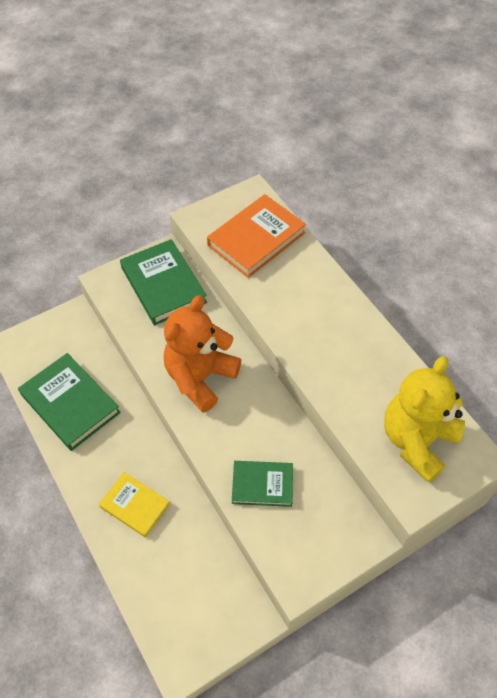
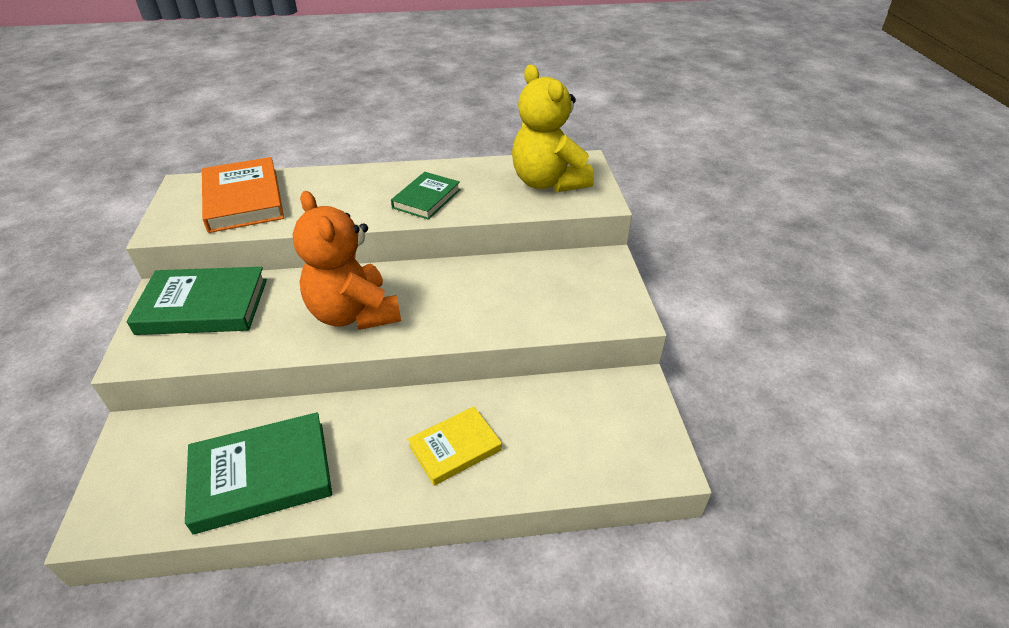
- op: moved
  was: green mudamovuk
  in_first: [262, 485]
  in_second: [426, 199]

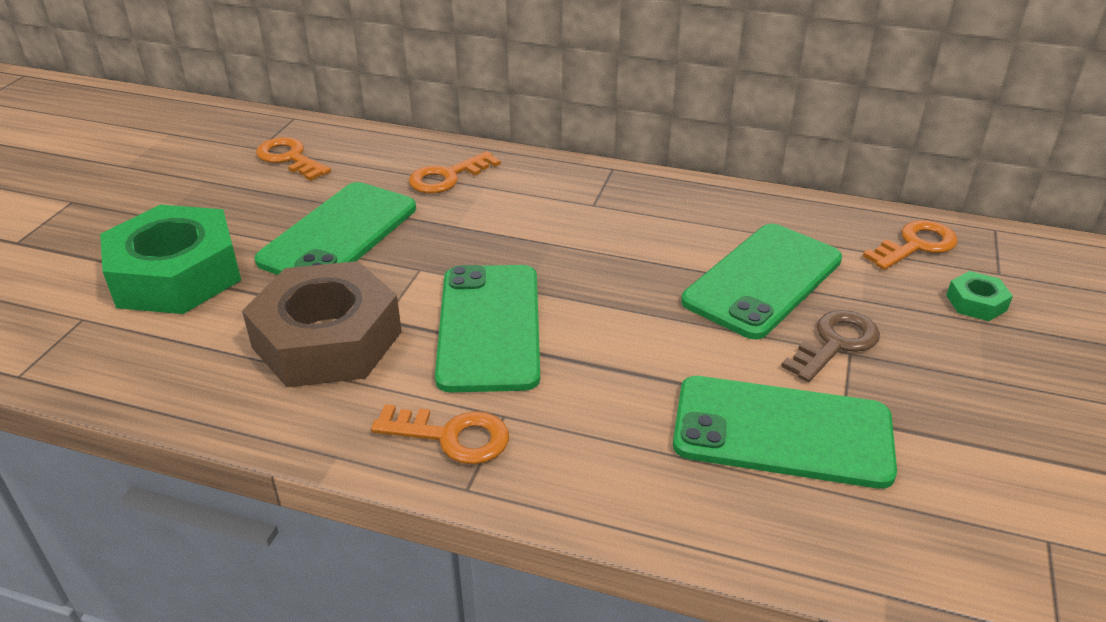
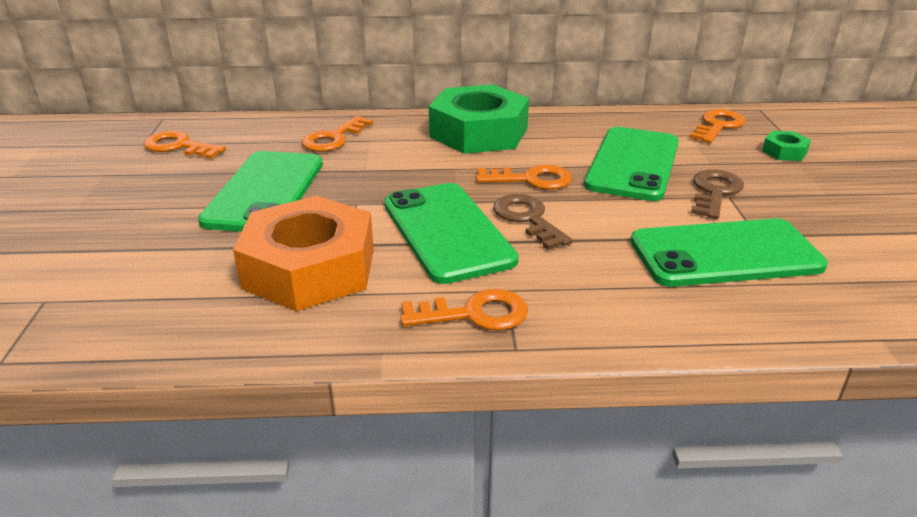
- op: recoloured
  was: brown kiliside
  now: orange kiliside
  in_first: [327, 339]
  in_second: [310, 268]
- op: moved
  was: green kiliside
  in_first: [176, 275]
  in_second: [479, 132]
- op: added
  now: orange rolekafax
  in_second: [531, 180]
- op: added
  now: brown rolekafax
  in_second: [527, 219]

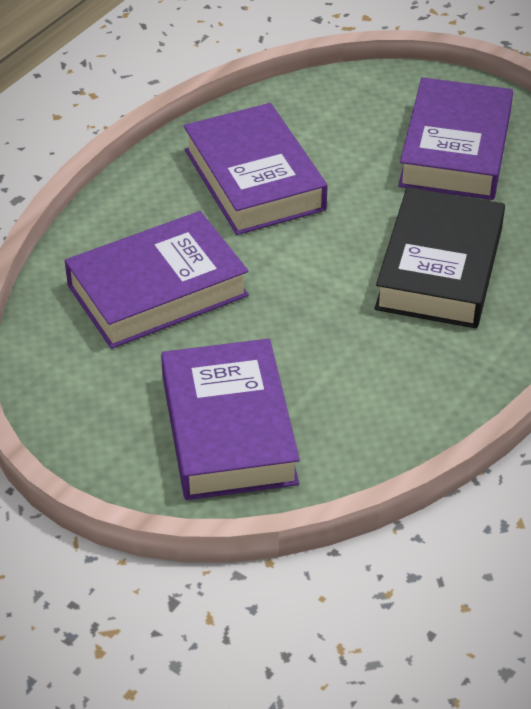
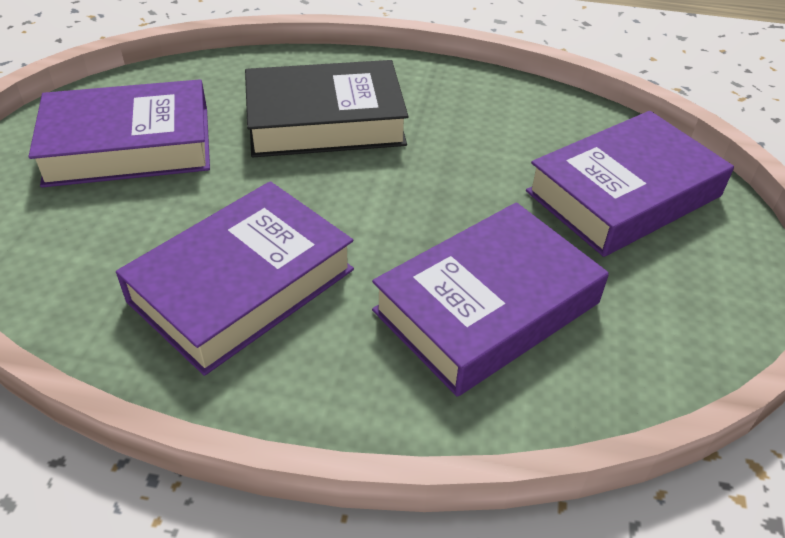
- op: turned
  was: purple mudamovuk
  in_first: [157, 290]
  in_second: [486, 306]
  clockwise: -75

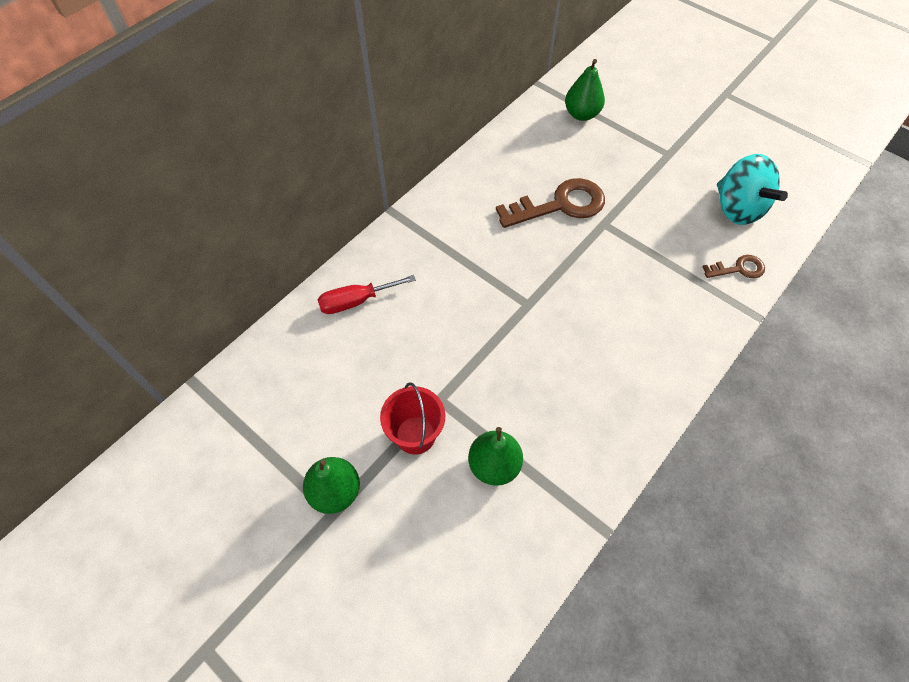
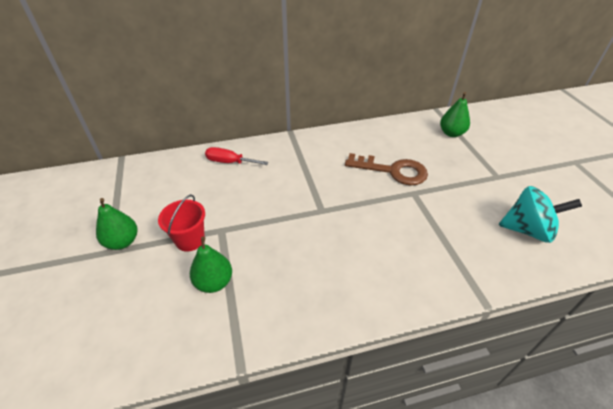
- op: turned
  was: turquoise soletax
  in_first: [737, 208]
  in_second: [527, 230]
  clockwise: -90
- op: removed
  was: brown rolekafax
  in_first: [738, 269]

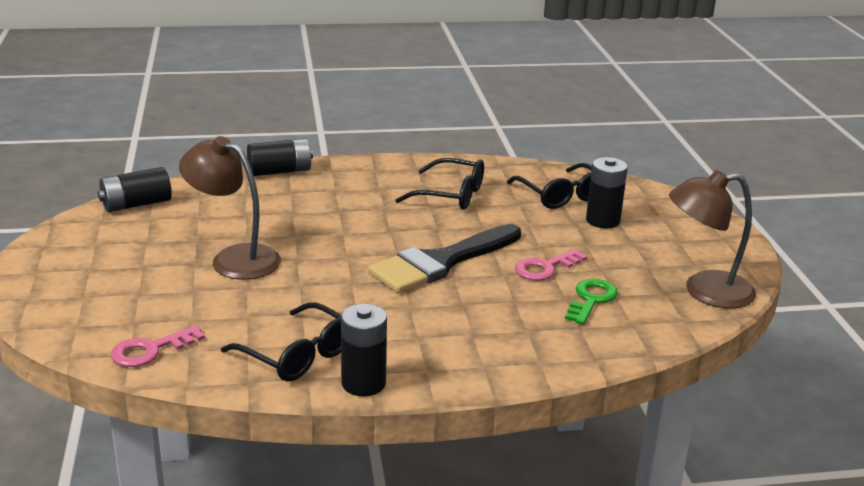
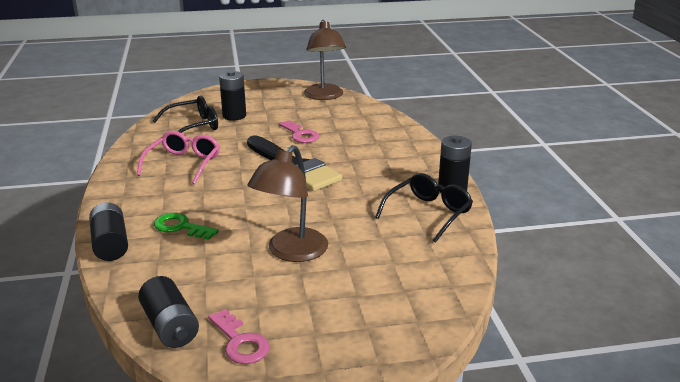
- op: recoloured
  was: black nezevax
  now: pink nezevax
  in_first: [450, 195]
  in_second: [183, 164]
- op: moved
  was: green rolekafax
  in_first: [591, 300]
  in_second: [181, 227]
- op: moved
  was: pink rolekafax
  in_first: [150, 350]
  in_second: [240, 342]

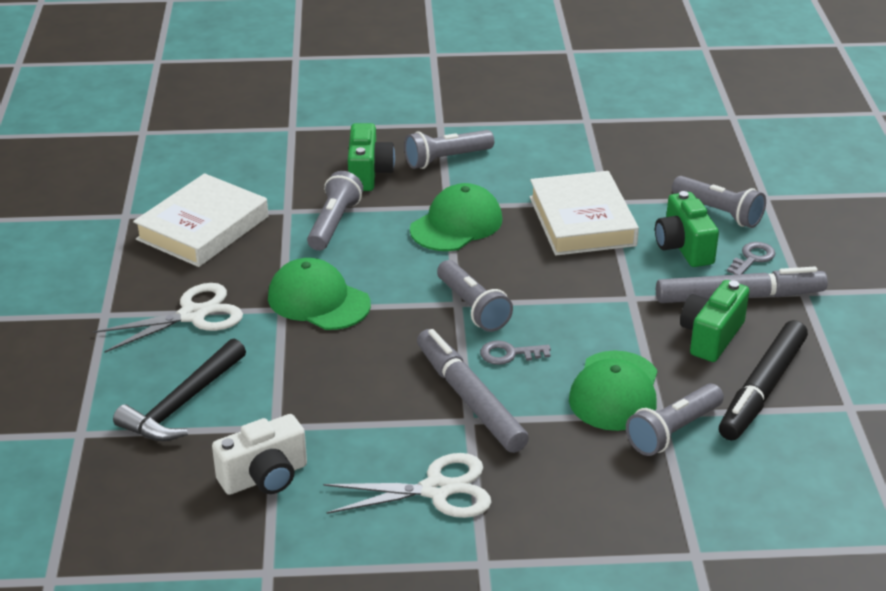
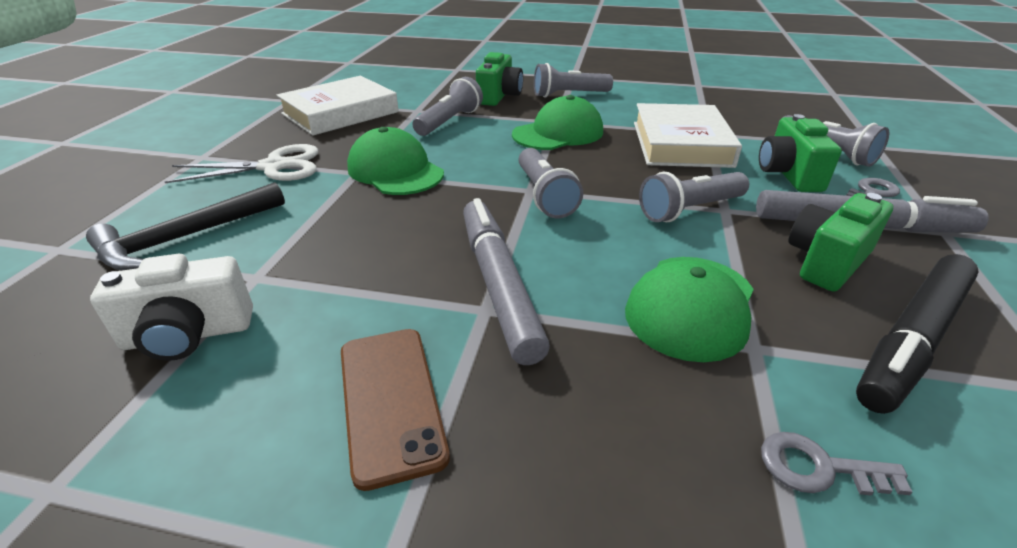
- op: replaced
  was: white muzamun
  now: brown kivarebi
  in_first: [436, 490]
  in_second: [390, 401]
- op: moved
  was: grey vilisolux
  in_first: [673, 431]
  in_second: [690, 210]
- op: moved
  was: grey rolekafax
  in_first: [509, 354]
  in_second: [818, 468]

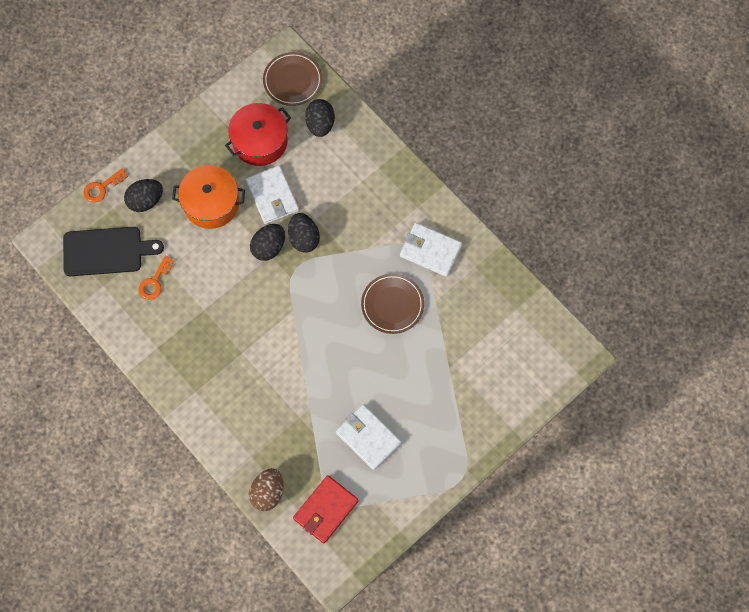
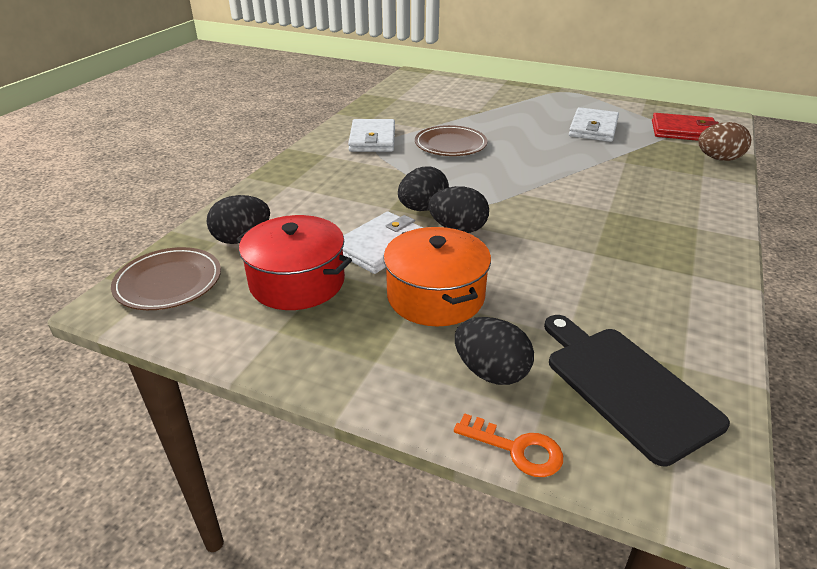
- op: removed
  was: orange rolekafax
  in_first: [155, 282]

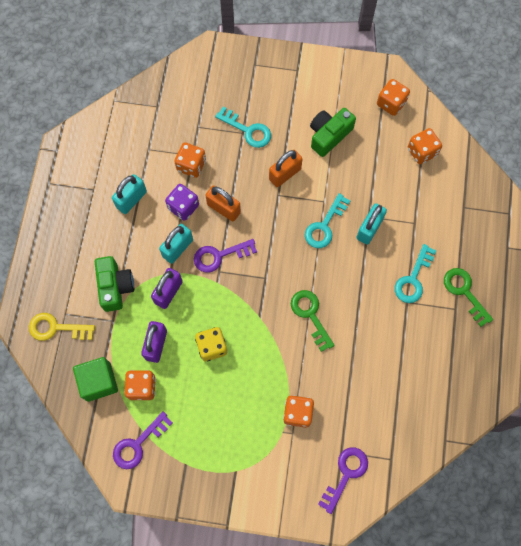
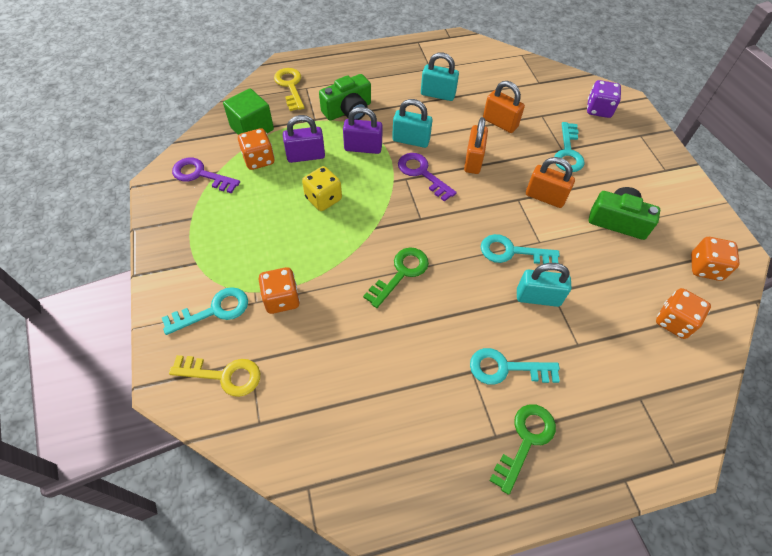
- op: added
  now: turquoise rolekafax
  in_second: [213, 310]
- op: recoloured
  was: purple rolekafax
  now: yellow rolekafax
  in_first: [345, 474]
  in_second: [223, 375]
- op: replaced
  was: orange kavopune
  now: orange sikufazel
  in_first: [191, 165]
  in_second: [500, 123]
- op: moved
  was: purple kavopune
  in_first: [183, 207]
  in_second: [598, 110]

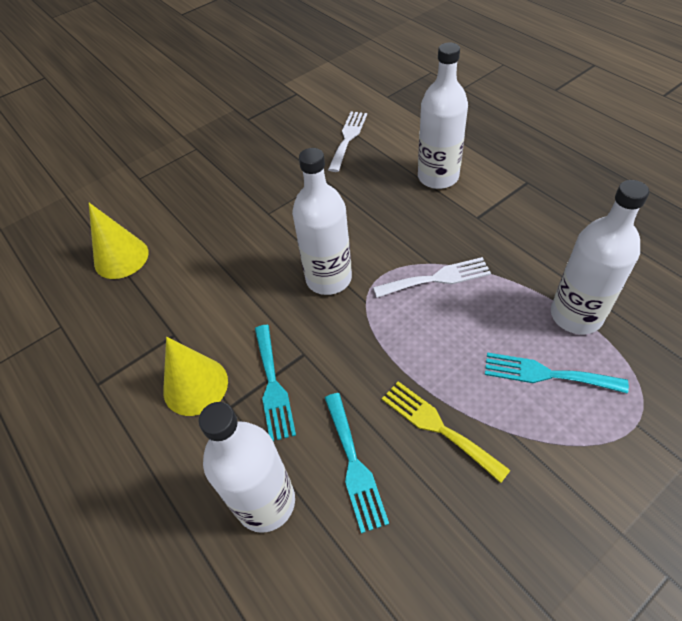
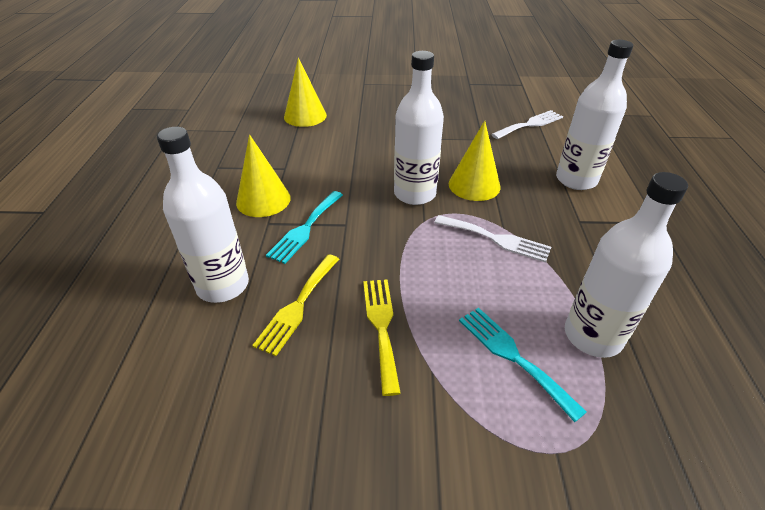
- op: recoloured
  was: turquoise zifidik
  now: yellow zifidik
  in_first: [354, 465]
  in_second: [298, 306]
- op: added
  now: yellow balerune
  in_second: [474, 185]

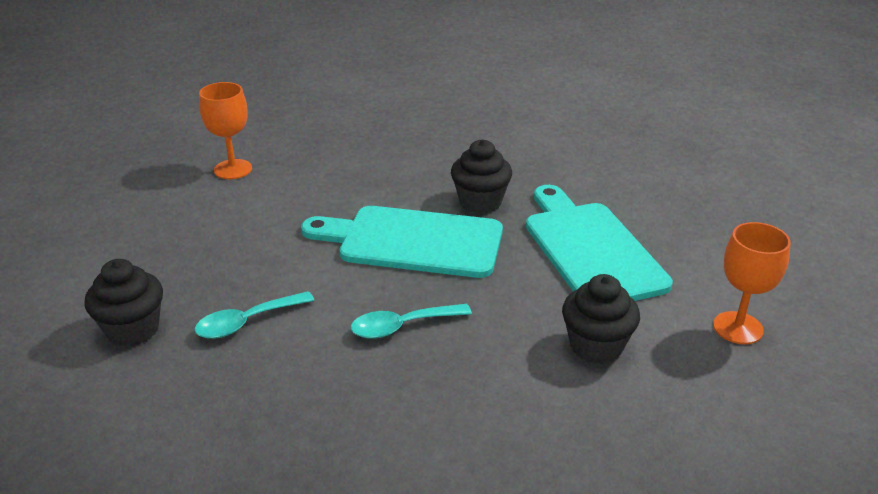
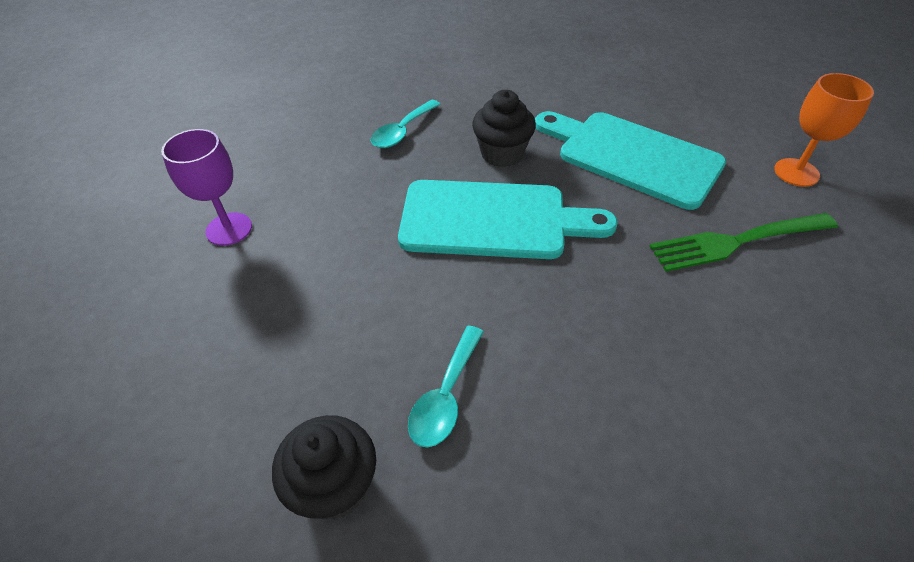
- op: recoloured
  was: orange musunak
  now: purple musunak
  in_first: [233, 169]
  in_second: [229, 229]
- op: moved
  was: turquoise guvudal
  in_first: [402, 326]
  in_second: [402, 131]
- op: turned
  was: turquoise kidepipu
  in_first: [412, 241]
  in_second: [493, 220]
  clockwise: -150
- op: replaced
  was: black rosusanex
  now: green zifidik
  in_first: [596, 346]
  in_second: [737, 241]

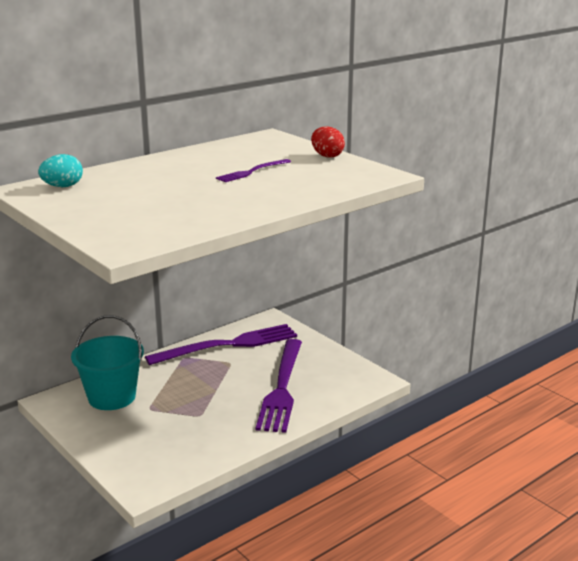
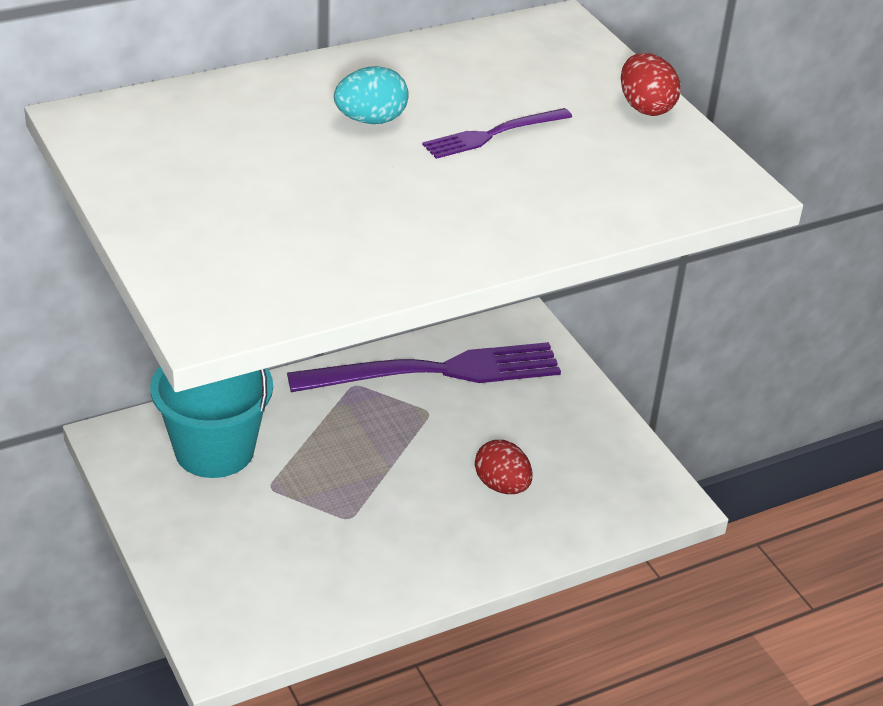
- op: moved
  was: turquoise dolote
  in_first: [62, 186]
  in_second: [371, 120]
- op: replaced
  was: purple zifidik
  now: red dolote
  in_first: [282, 388]
  in_second: [502, 486]

